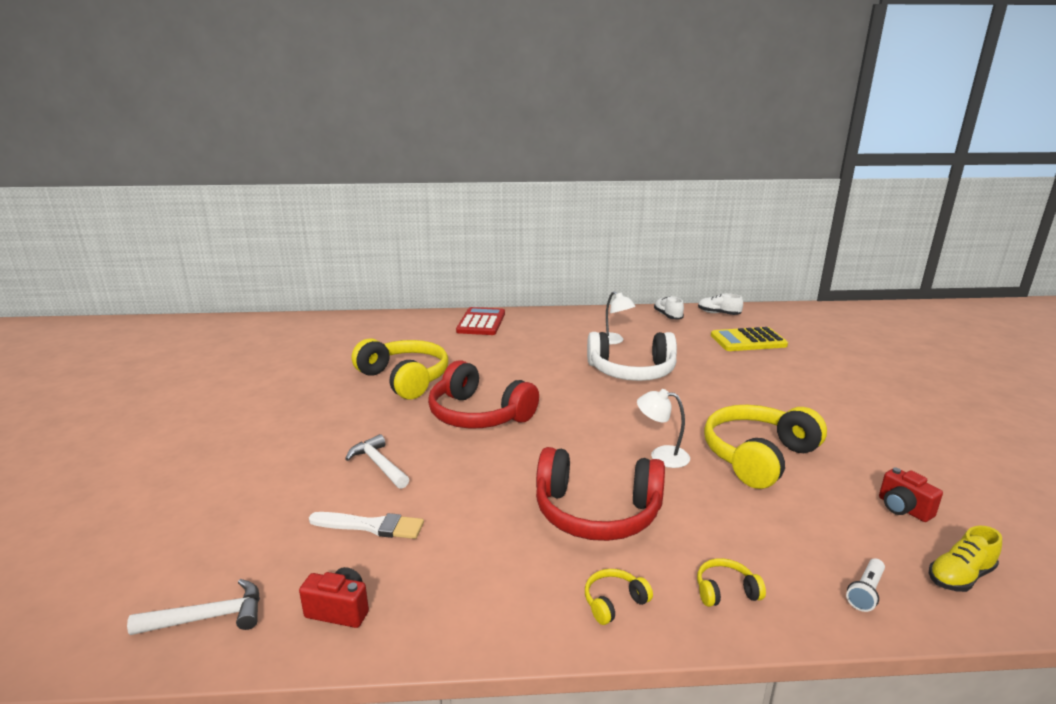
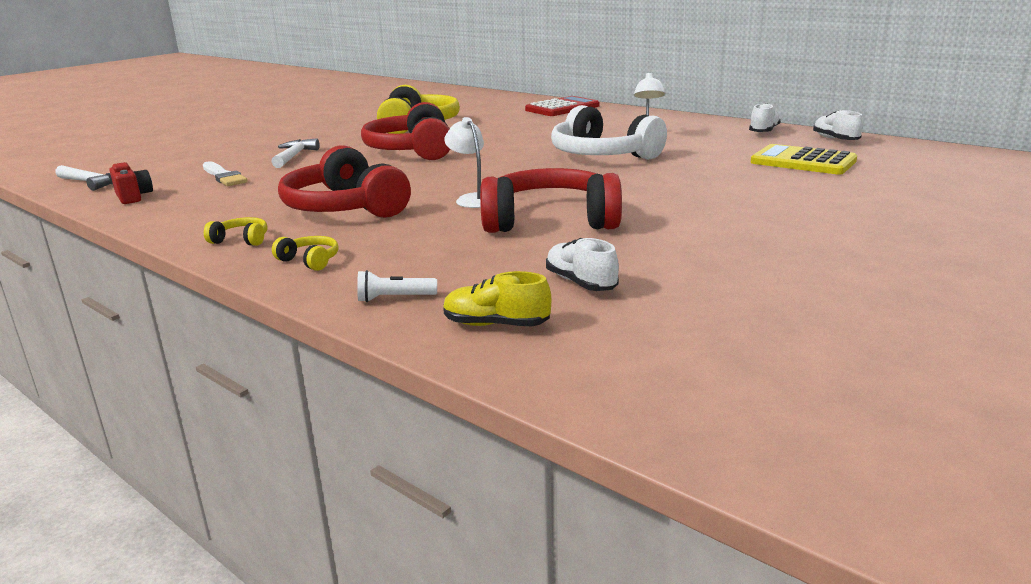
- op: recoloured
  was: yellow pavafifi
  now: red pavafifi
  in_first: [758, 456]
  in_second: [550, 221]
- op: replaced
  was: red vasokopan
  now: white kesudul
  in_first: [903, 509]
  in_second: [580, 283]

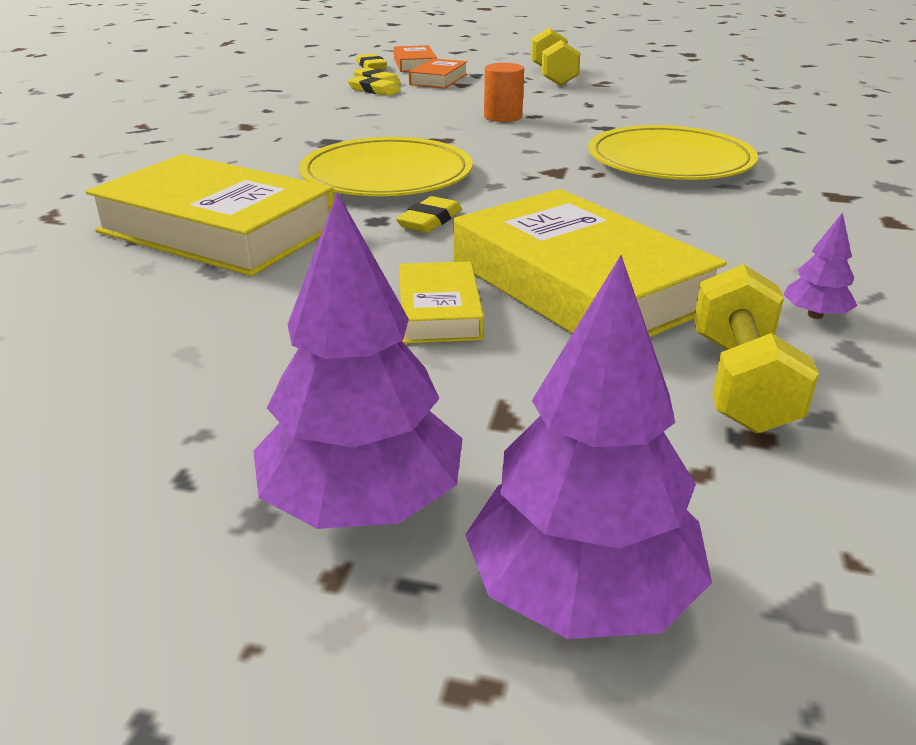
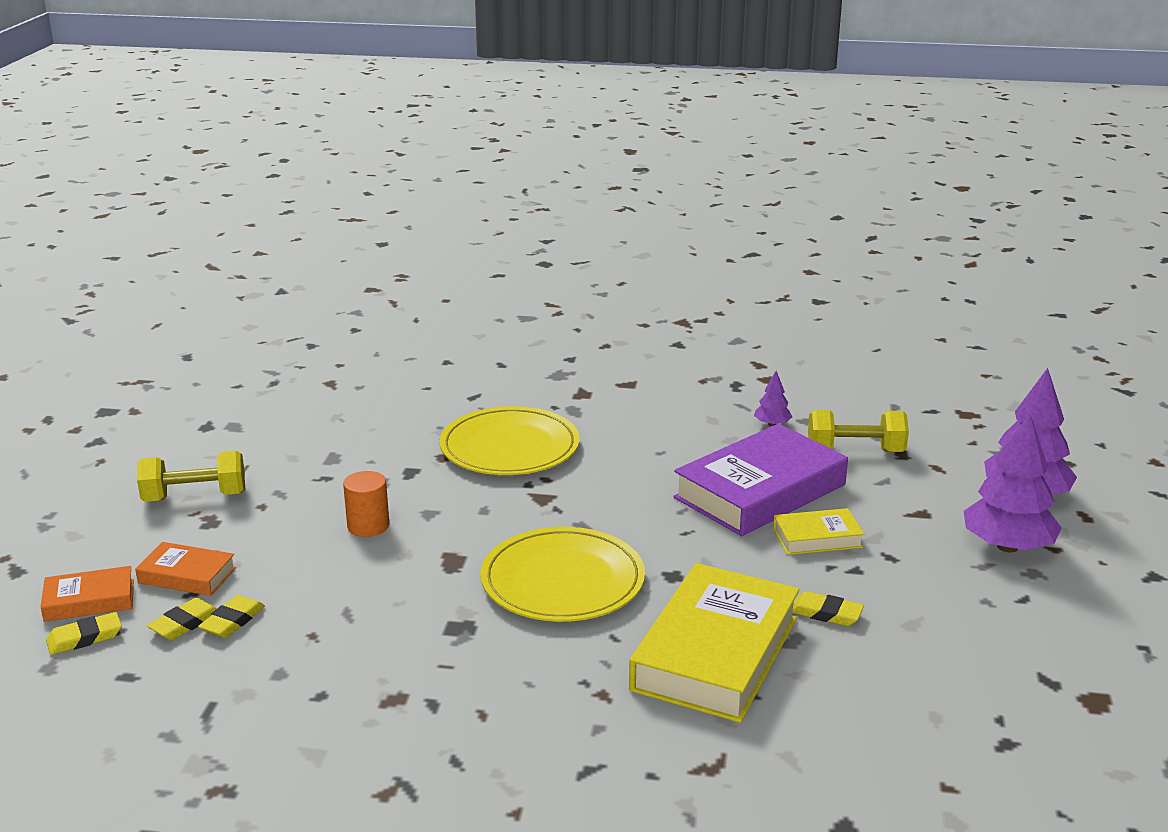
- op: recoloured
  was: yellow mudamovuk
  now: purple mudamovuk
  in_first: [578, 284]
  in_second: [760, 491]
- op: moved
  was: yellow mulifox
  in_first: [430, 220]
  in_second: [826, 613]

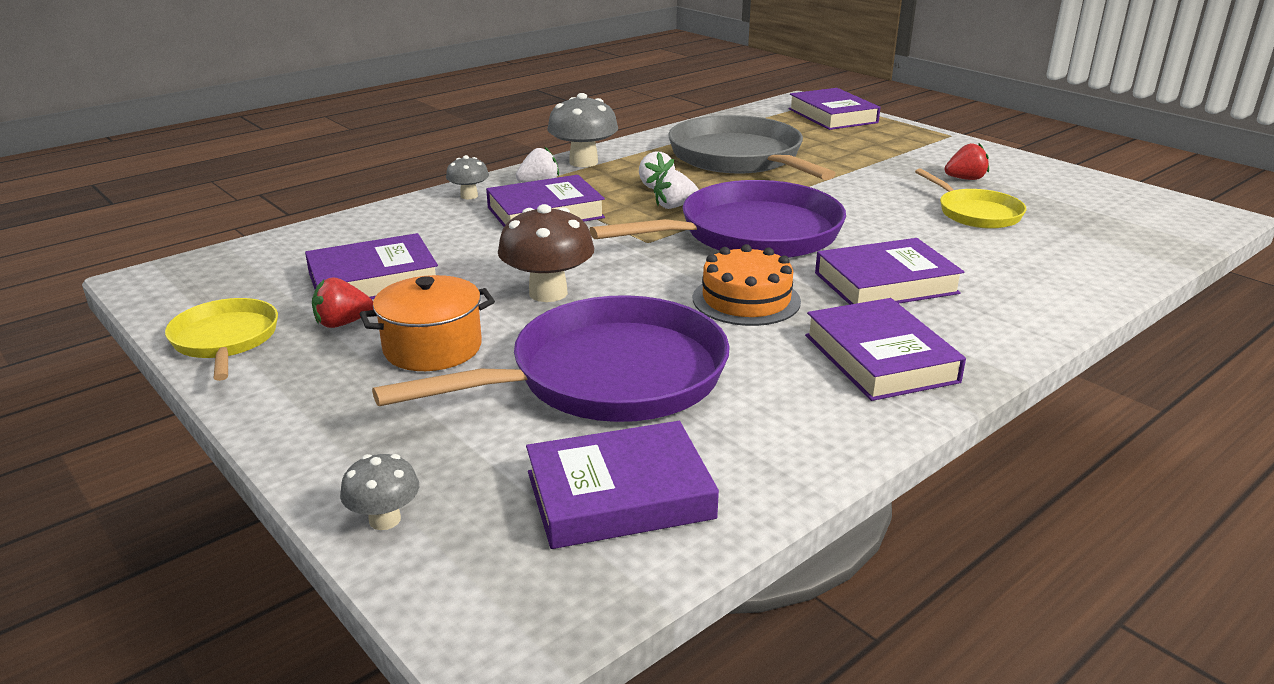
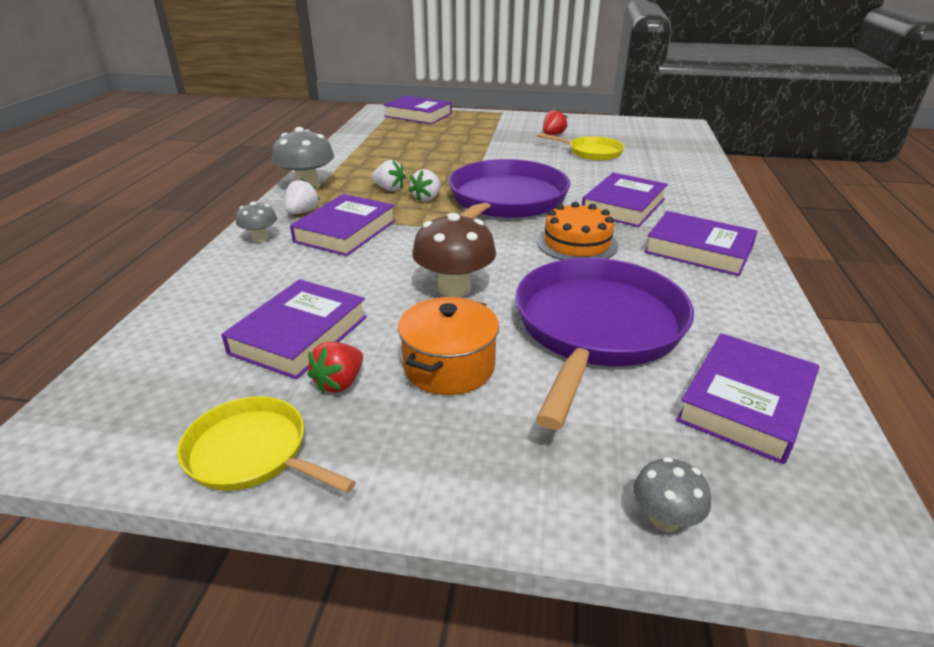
- op: removed
  was: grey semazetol
  in_first: [739, 158]

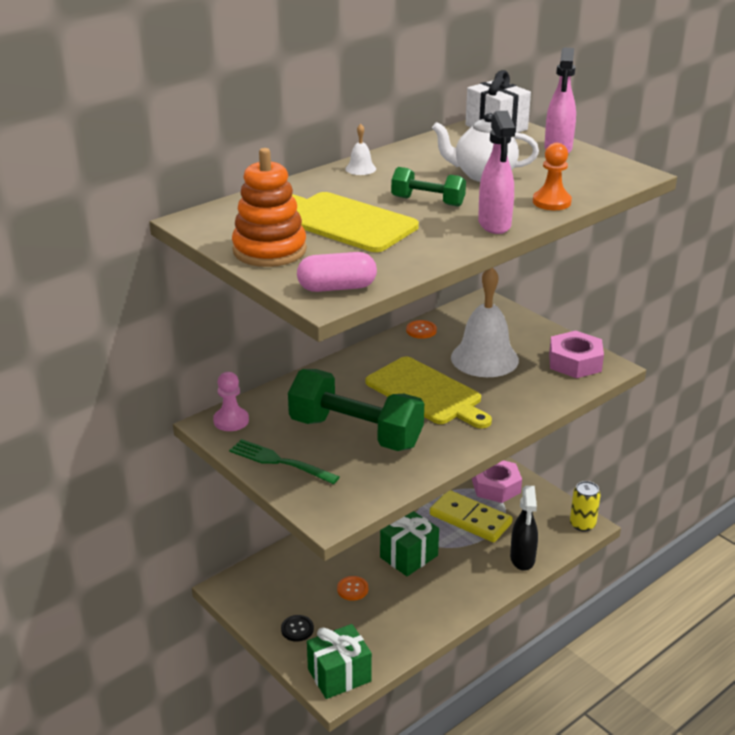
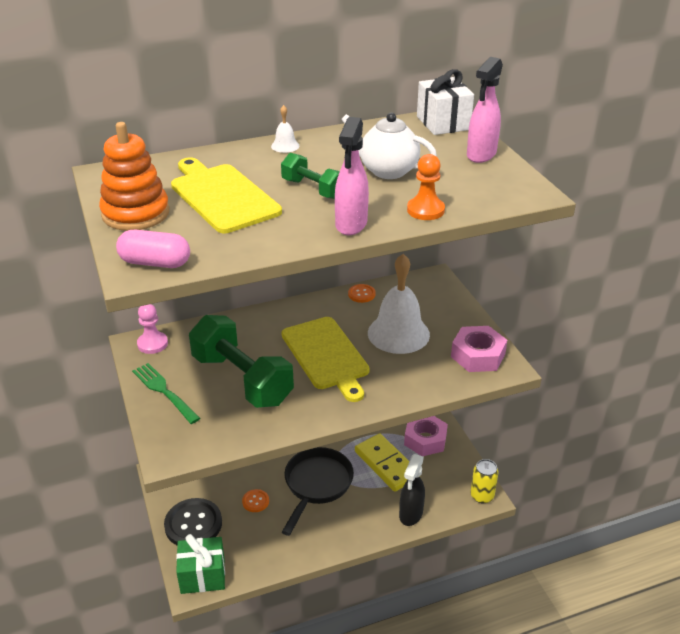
- op: resized
  was: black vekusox
  in_first: [297, 629]
  in_second: [193, 524]
  ratio: 2.06
- op: replaced
  was: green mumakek
  now: black semazetol
  in_first: [409, 556]
  in_second: [316, 484]

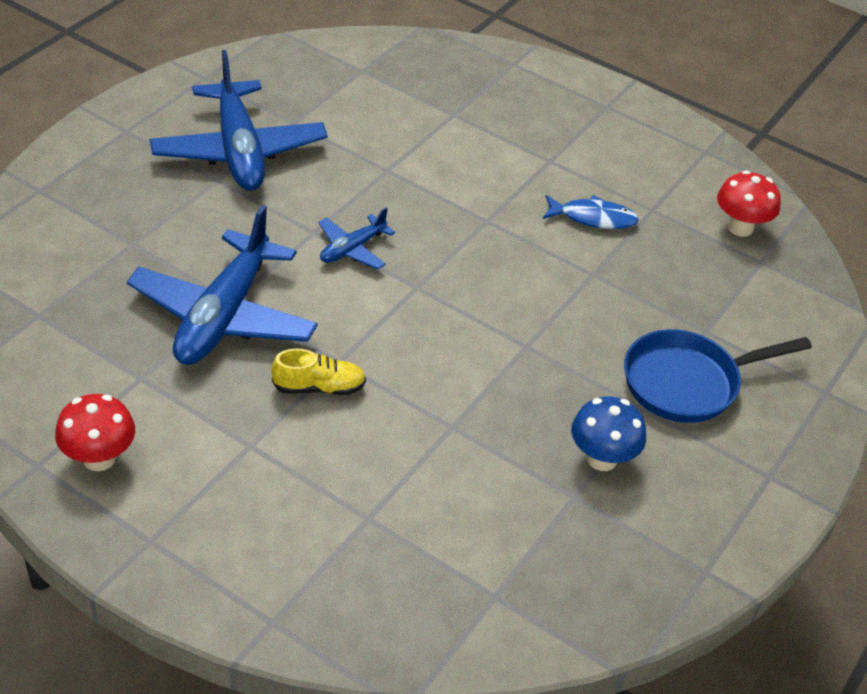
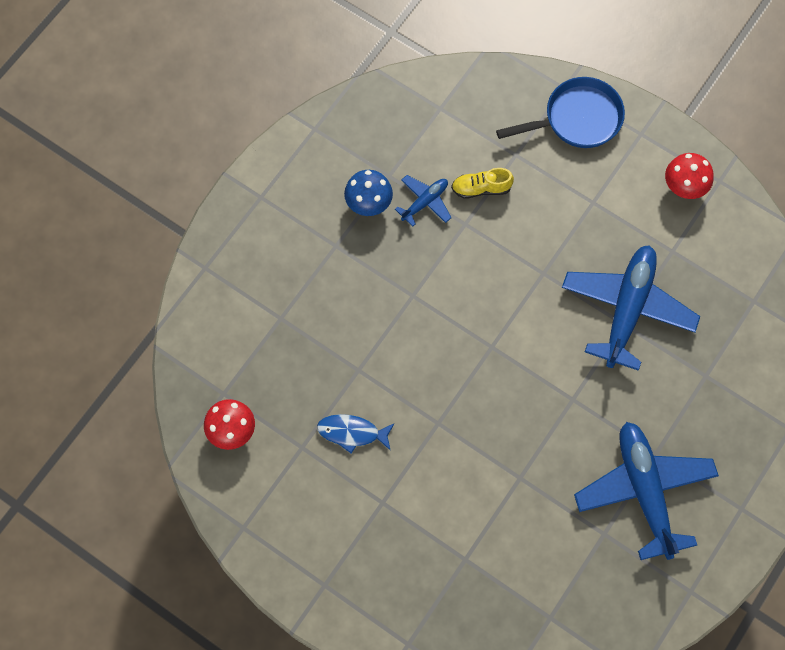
- op: moved
  was: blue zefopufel
  in_first: [352, 249]
  in_second: [425, 202]
- op: moved
  was: yellow kesudul
  in_first: [319, 387]
  in_second: [481, 188]
- op: moved
  was: blue semazetol
  in_first: [687, 383]
  in_second: [577, 119]

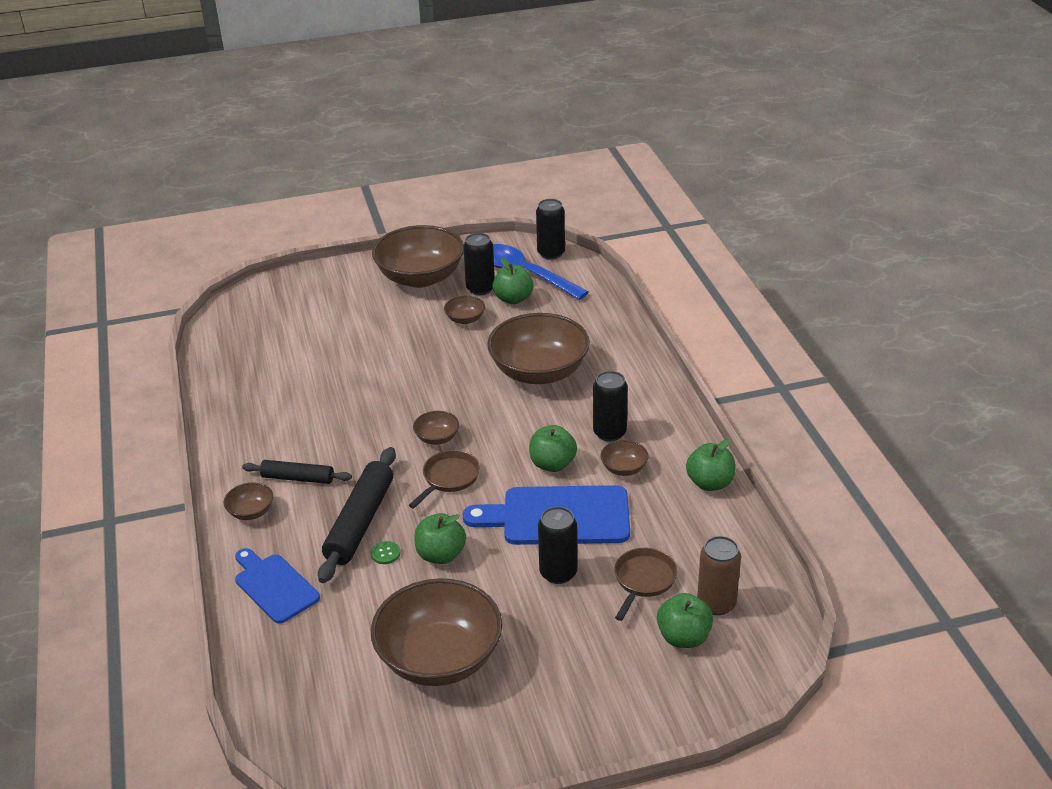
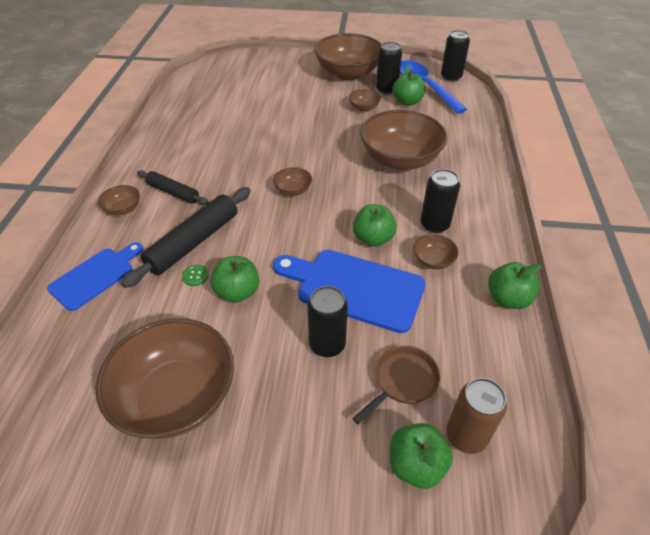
- op: turned
  was: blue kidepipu
  in_first: [274, 586]
  in_second: [95, 276]
  clockwise: 60
- op: removed
  was: brown semazetol
  in_first: [449, 478]

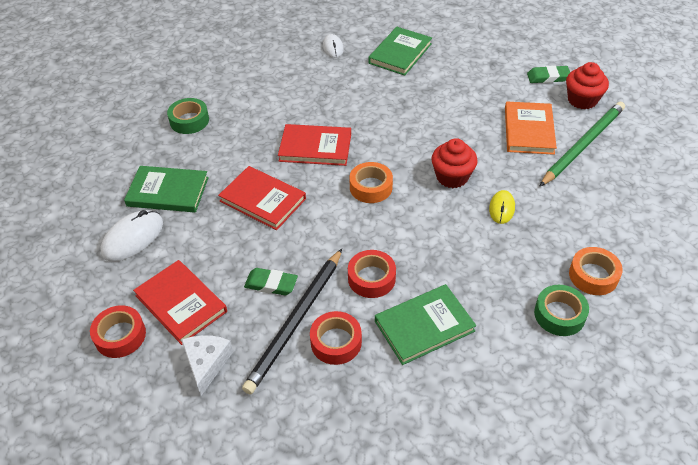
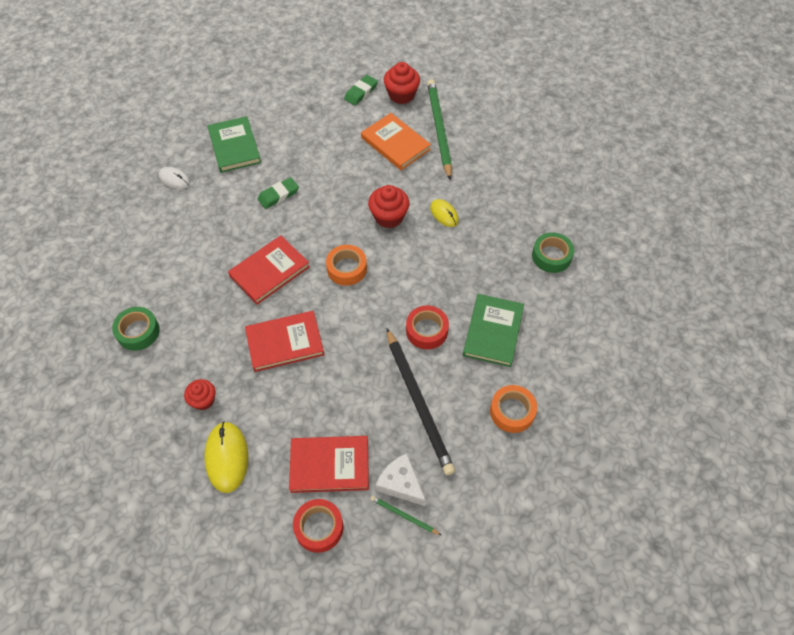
- op: replaced
  was: green mudamovuk
  now: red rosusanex
  in_first: [168, 192]
  in_second: [203, 400]
- op: recoloured
  was: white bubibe
  now: yellow bubibe
  in_first: [133, 238]
  in_second: [227, 457]
- op: moved
  was: green mulifox
  in_first: [271, 284]
  in_second: [278, 195]
- op: added
  now: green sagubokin
  in_second: [404, 515]
- op: moved
  was: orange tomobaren
  in_first: [593, 275]
  in_second: [512, 411]
- op: removed
  was: red tomobaren
  in_first: [336, 342]

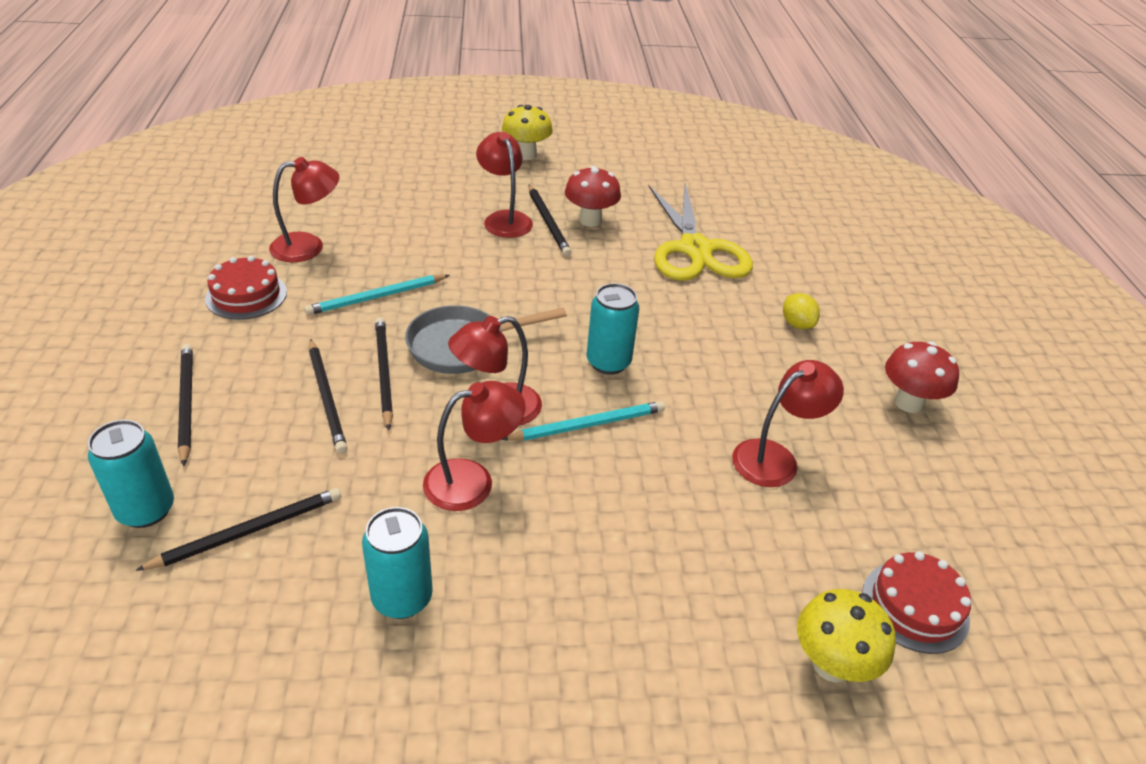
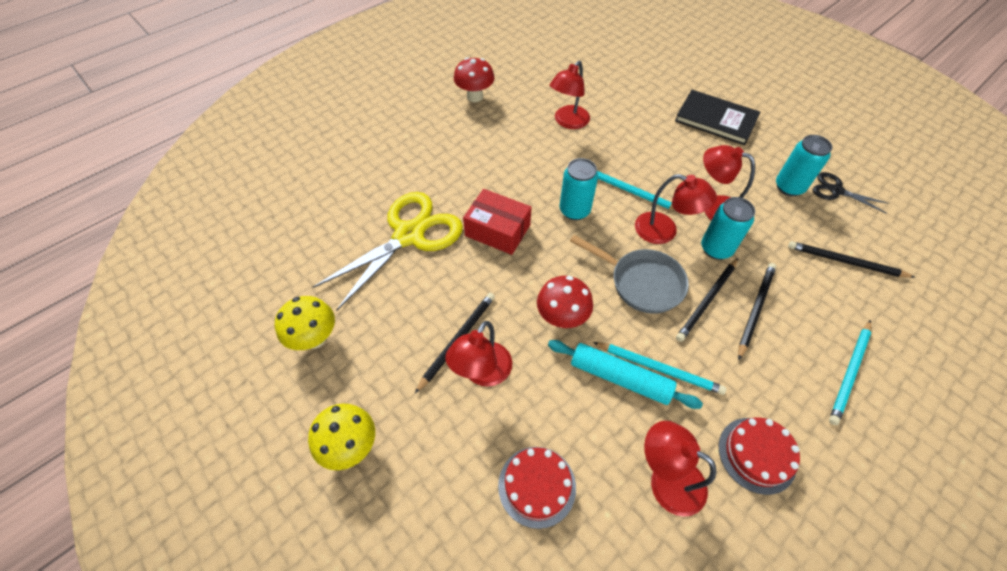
- op: moved
  was: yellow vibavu
  in_first: [831, 664]
  in_second: [315, 338]
- op: added
  now: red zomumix
  in_second: [497, 230]
- op: moved
  was: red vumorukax
  in_first: [915, 606]
  in_second: [537, 486]
- op: moved
  was: red vibavu
  in_first: [590, 220]
  in_second: [562, 318]
- op: added
  now: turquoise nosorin
  in_second: [620, 378]
- op: turned
  was: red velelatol
  in_first: [775, 458]
  in_second: [568, 122]
  clockwise: -75
- op: added
  now: black mudamovuk
  in_second: [716, 119]
- op: moved
  was: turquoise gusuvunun
  in_first: [146, 510]
  in_second: [716, 249]
- op: added
  now: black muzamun
  in_second: [836, 191]
- op: recoloured
  was: black sagubokin
  now: turquoise sagubokin
  in_first: [186, 403]
  in_second: [849, 373]
- op: removed
  was: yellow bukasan
  in_first: [797, 324]

